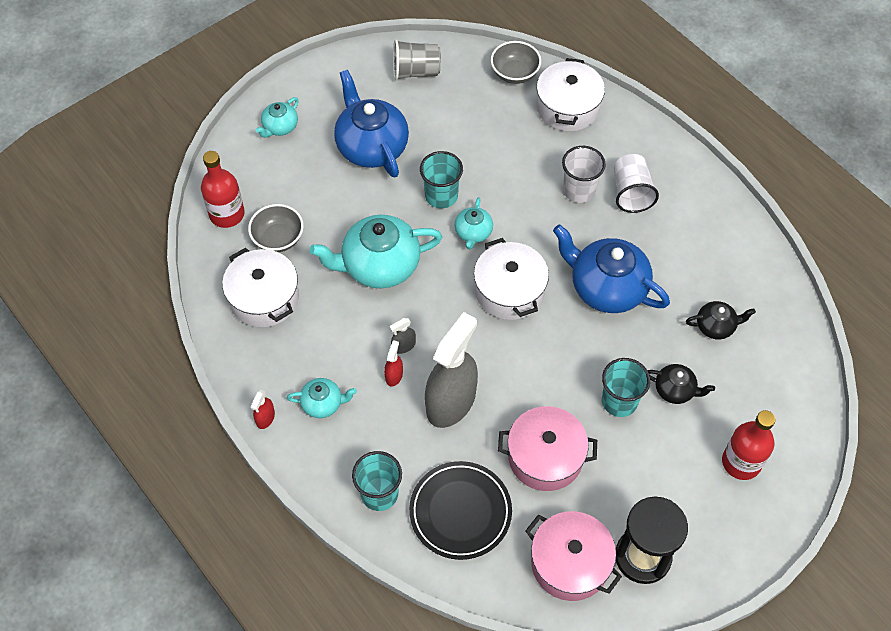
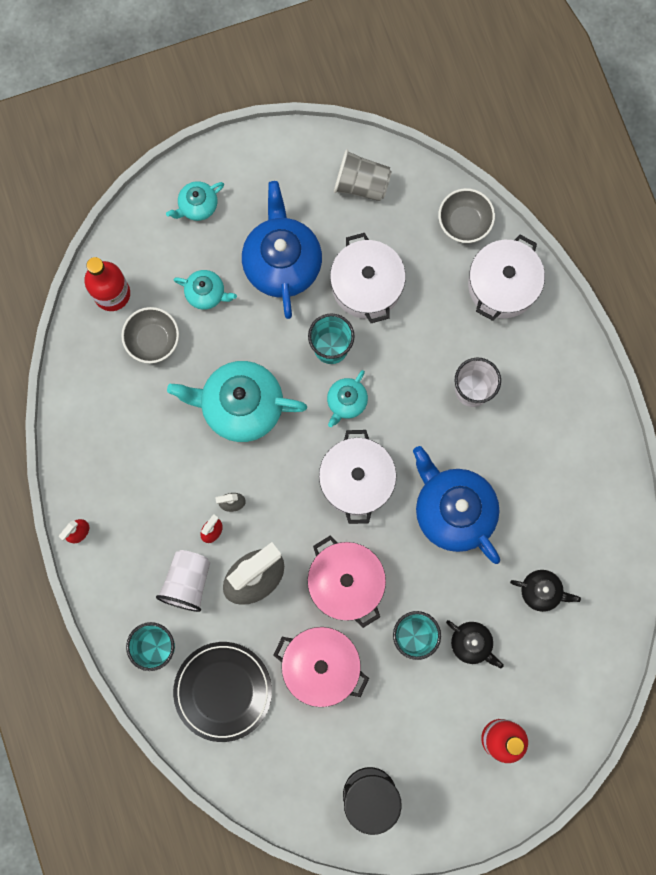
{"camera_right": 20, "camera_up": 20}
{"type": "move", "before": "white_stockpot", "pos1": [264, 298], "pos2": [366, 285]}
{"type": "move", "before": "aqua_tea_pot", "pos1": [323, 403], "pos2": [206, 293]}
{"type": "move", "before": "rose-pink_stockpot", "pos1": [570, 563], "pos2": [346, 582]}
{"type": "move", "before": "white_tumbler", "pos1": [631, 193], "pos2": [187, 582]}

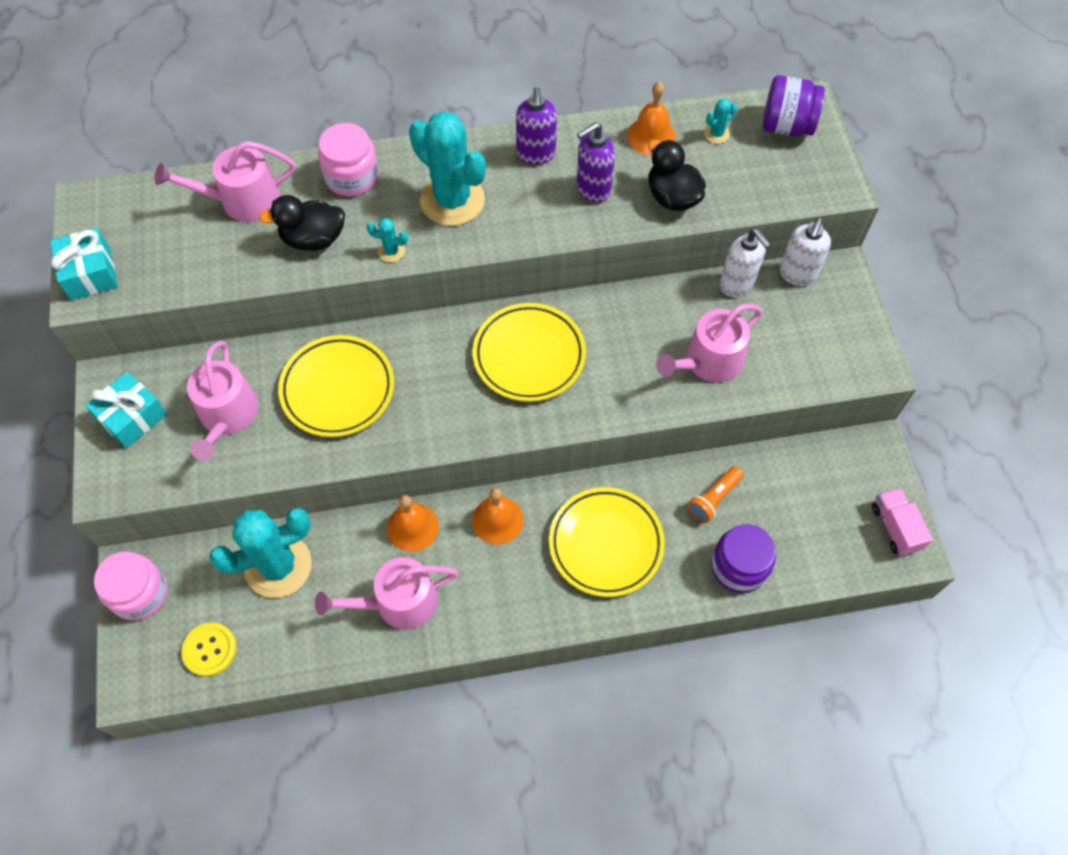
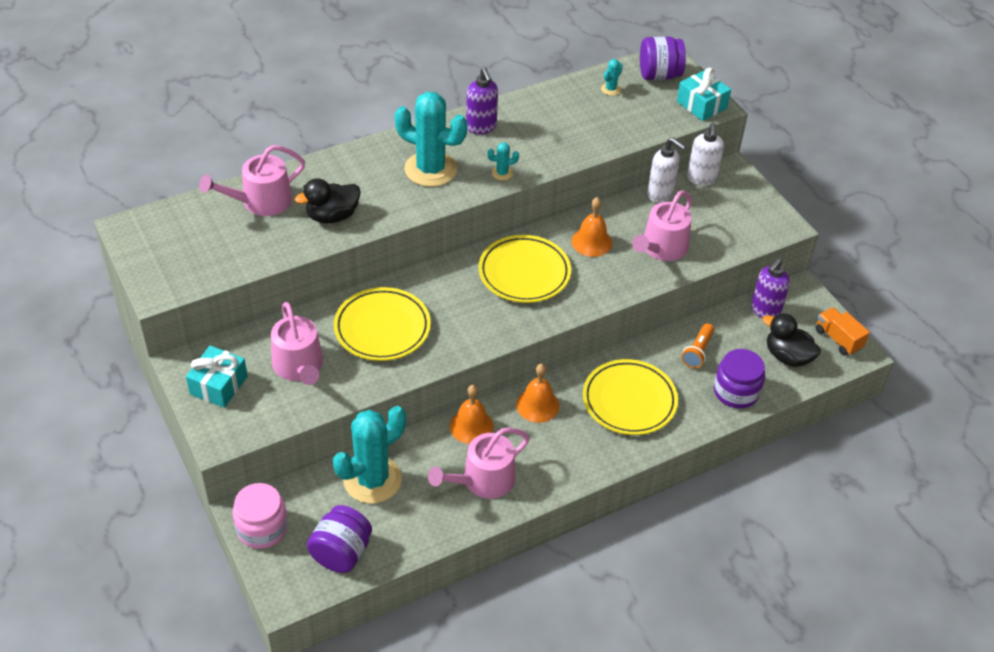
{"camera_right": -20, "camera_up": -15}
{"type": "move", "before": "aqua_gift", "pos1": [90, 273], "pos2": [701, 105]}
{"type": "replace", "before": "bright_yellow_shirt_button", "after": "purple_preserve_jar", "pos1": [210, 650], "pos2": [341, 553]}
{"type": "delete", "before": "rose-pink_preserve_jar", "pos1": [352, 176]}
{"type": "move", "before": "aqua_saguaro_cactus", "pos1": [391, 251], "pos2": [502, 173]}
{"type": "move", "before": "purple_soap_pump", "pos1": [593, 189], "pos2": [765, 311]}
{"type": "move", "before": "orange-coloured_bell", "pos1": [651, 136], "pos2": [591, 242]}
{"type": "move", "before": "black_rubber_duck", "pos1": [672, 197], "pos2": [787, 356]}
{"type": "recolor", "before": "rose-pink_toy_truck", "after": "orange-coloured_toy_truck", "pos1": [895, 527], "pos2": [838, 339]}

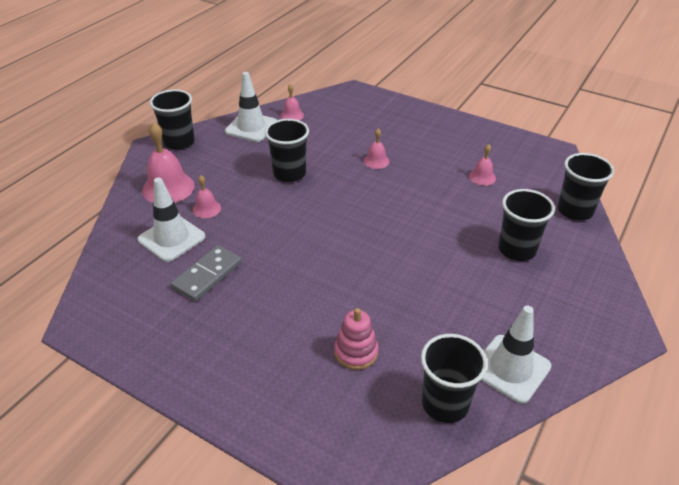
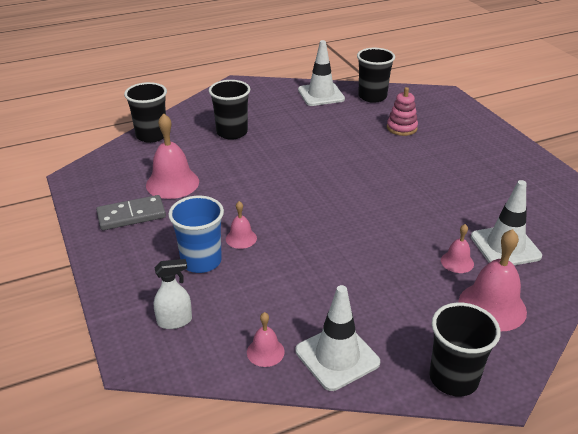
{"camera_right": -145, "camera_up": -5}
{"type": "move", "before": "ash-grey_domino_tile", "pos1": [207, 275], "pos2": [131, 215]}
{"type": "delete", "before": "black_tumbler", "pos1": [289, 174]}
{"type": "resize", "before": "rose-pink_bell", "pos1": [482, 177], "pos2": [172, 183], "scale": 1.89}
{"type": "insert", "after": "white_spray_bottle", "pos2": [175, 321]}
{"type": "insert", "after": "royal_blue_tumbler", "pos2": [201, 261]}

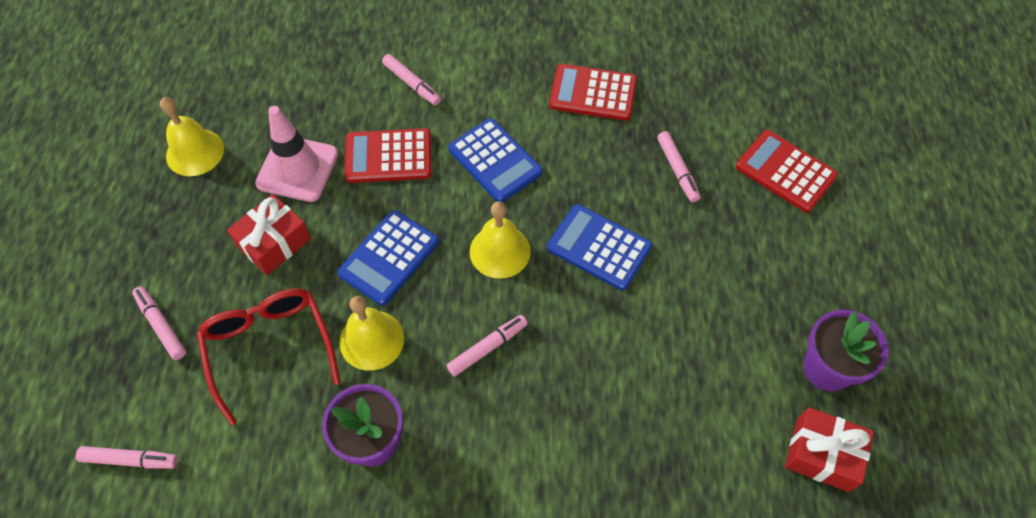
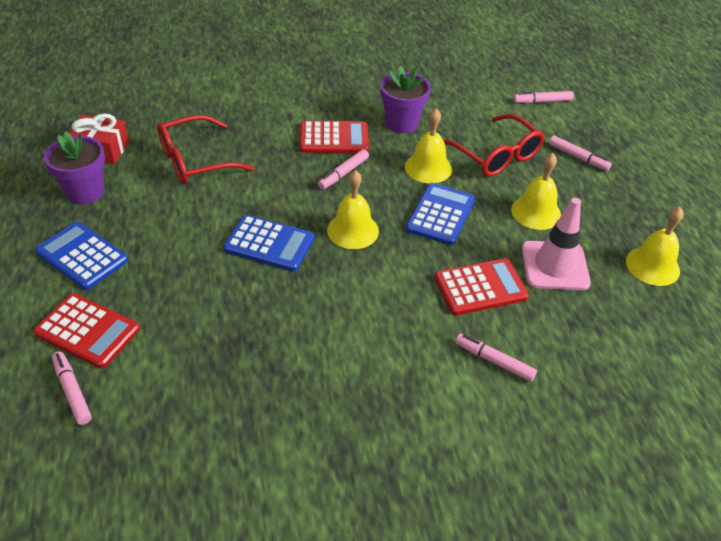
{"camera_right": 165, "camera_up": -15}
{"type": "replace", "before": "scarlet_gift", "after": "bright_yellow_bell", "pos1": [274, 242], "pos2": [536, 212]}
{"type": "move", "before": "royal_blue_pocket_calculator", "pos1": [495, 161], "pos2": [82, 256]}
{"type": "move", "before": "scarlet_pocket_calculator", "pos1": [593, 93], "pos2": [334, 138]}
{"type": "move", "before": "rose-pink_felt_pen", "pos1": [677, 170], "pos2": [72, 391]}
{"type": "insert", "after": "scarlet_eyeglasses", "pos2": [195, 161]}

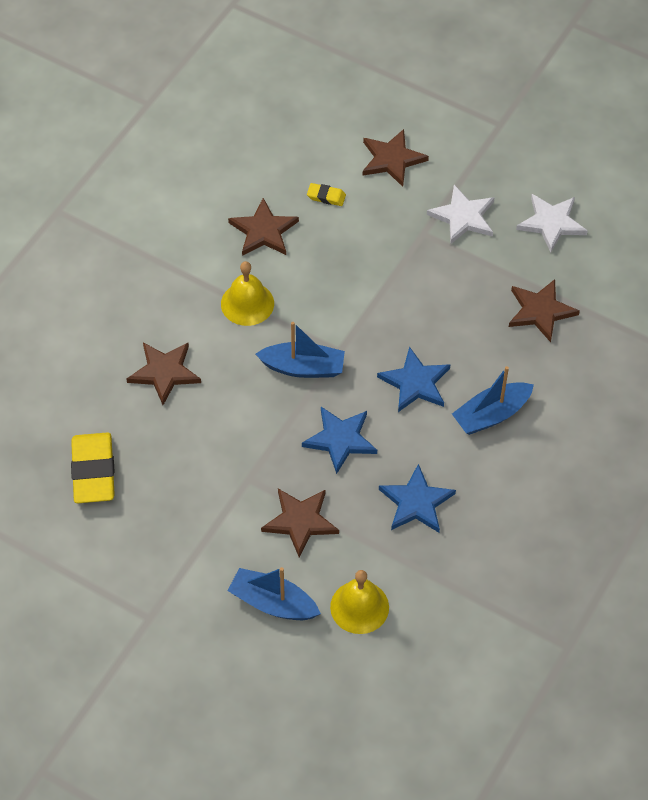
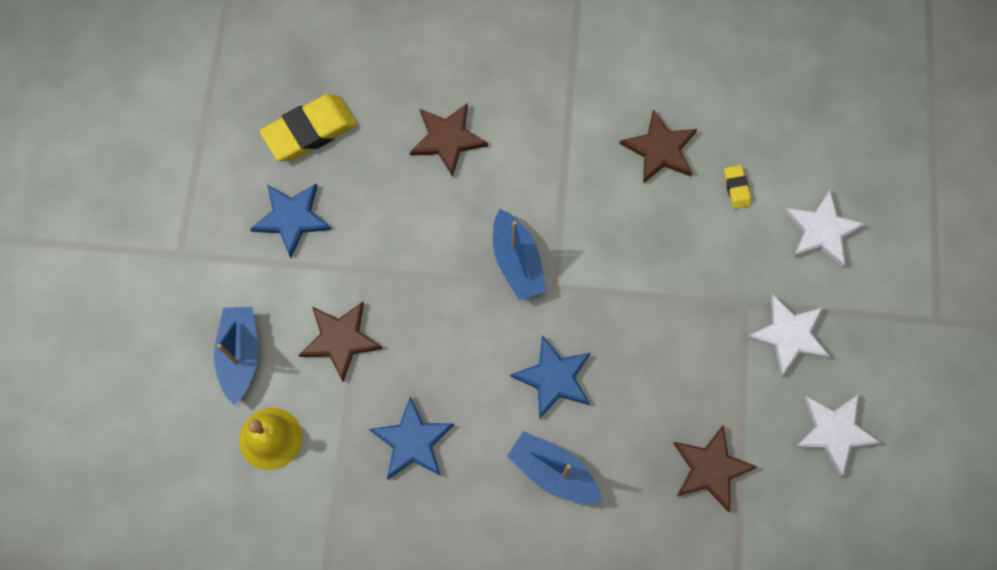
{"camera_right": 65, "camera_up": 15}
{"type": "delete", "before": "bright_yellow_bell", "pos1": [247, 303]}
{"type": "move", "before": "royal_blue_five-pointed_star", "pos1": [340, 439], "pos2": [292, 218]}
{"type": "recolor", "before": "dark_brown_five-pointed_star", "after": "white_five-pointed_star", "pos1": [392, 159], "pos2": [822, 230]}

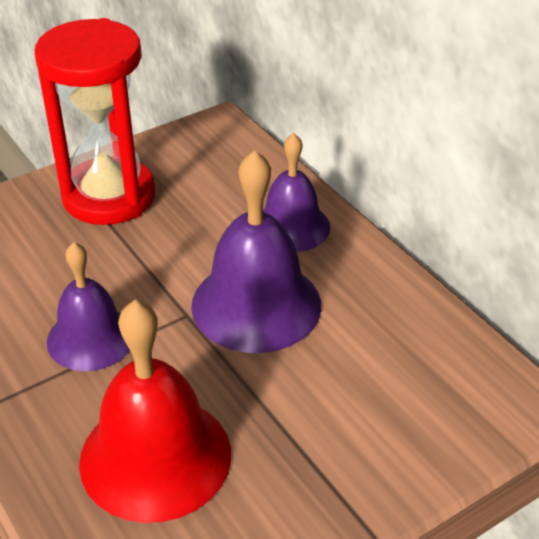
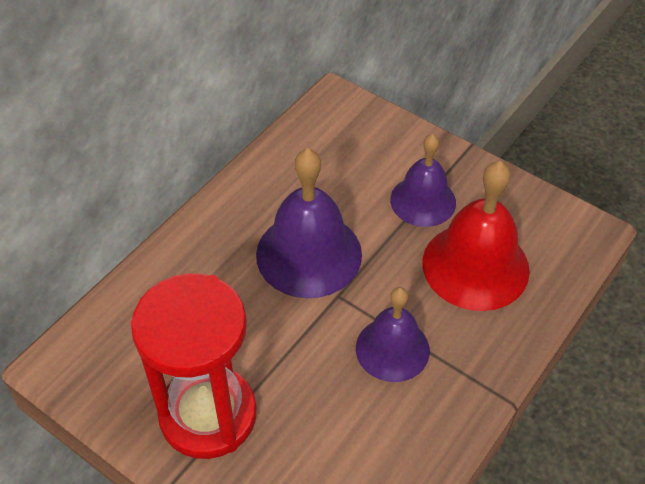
{"camera_right": -110, "camera_up": 10}
{"type": "move", "before": "purple_bell", "pos1": [291, 226], "pos2": [423, 201]}

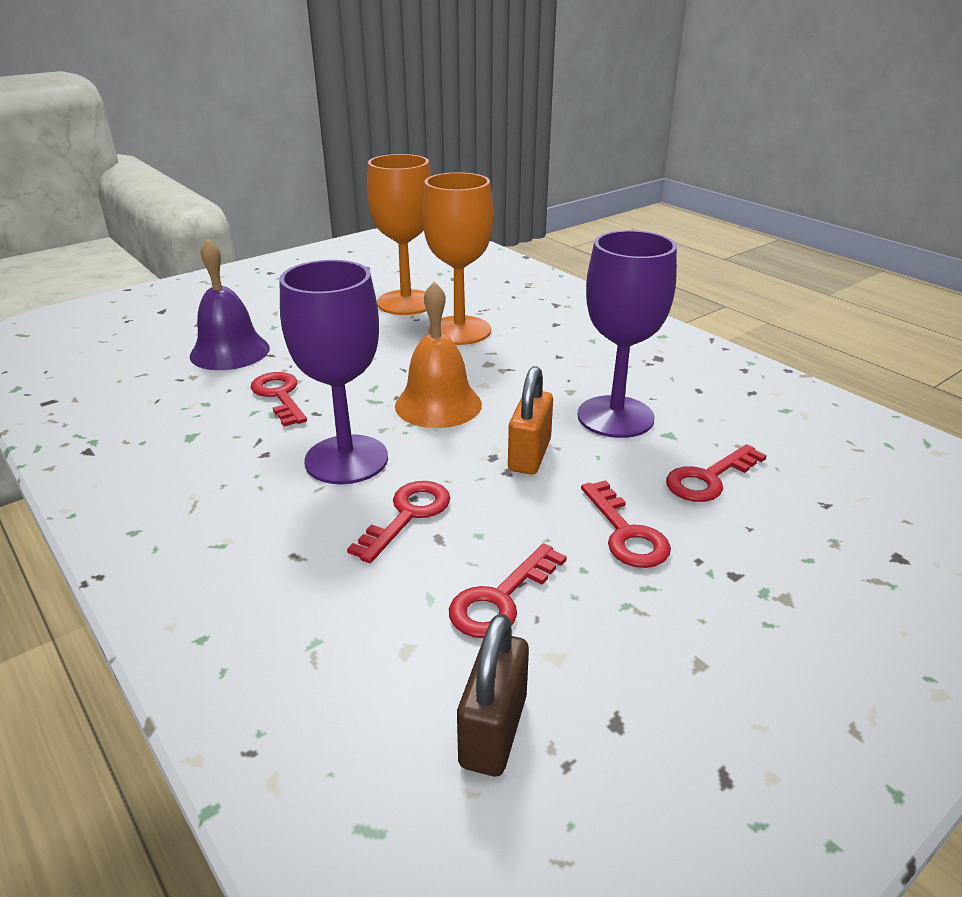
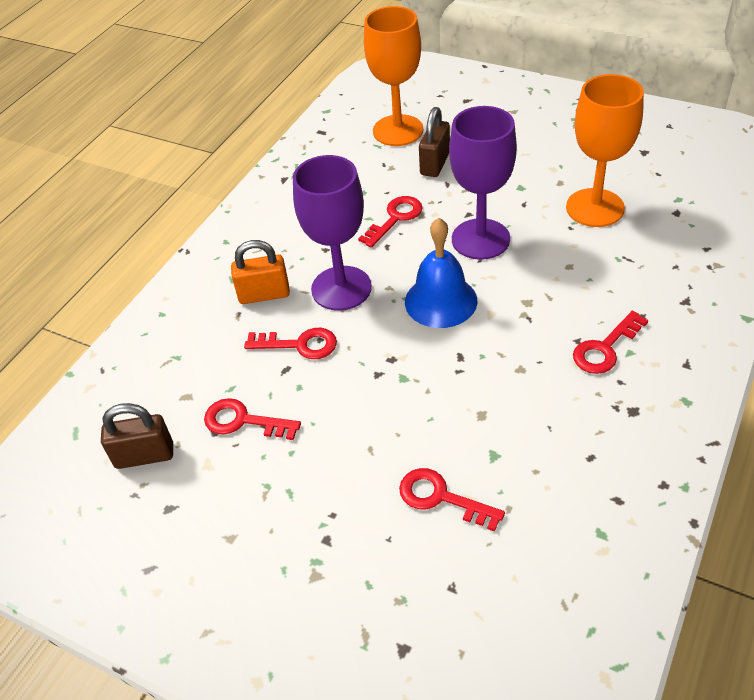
{"camera_right": 70, "camera_up": 15}
{"type": "replace", "before": "purple_bell", "after": "dark_brown_padlock", "pos1": [230, 352], "pos2": [435, 164]}
{"type": "recolor", "before": "orange-coloured_bell", "after": "royal_blue_bell", "pos1": [438, 404], "pos2": [441, 301]}
{"type": "move", "before": "orange-coloured_chalice", "pos1": [459, 330], "pos2": [398, 130]}
{"type": "move", "before": "orange-coloured_padlock", "pos1": [529, 455], "pos2": [264, 294]}
{"type": "move", "before": "purple_chalice", "pos1": [615, 417], "pos2": [480, 239]}
{"type": "move", "before": "scarlet_key", "pos1": [626, 533], "pos2": [605, 348]}

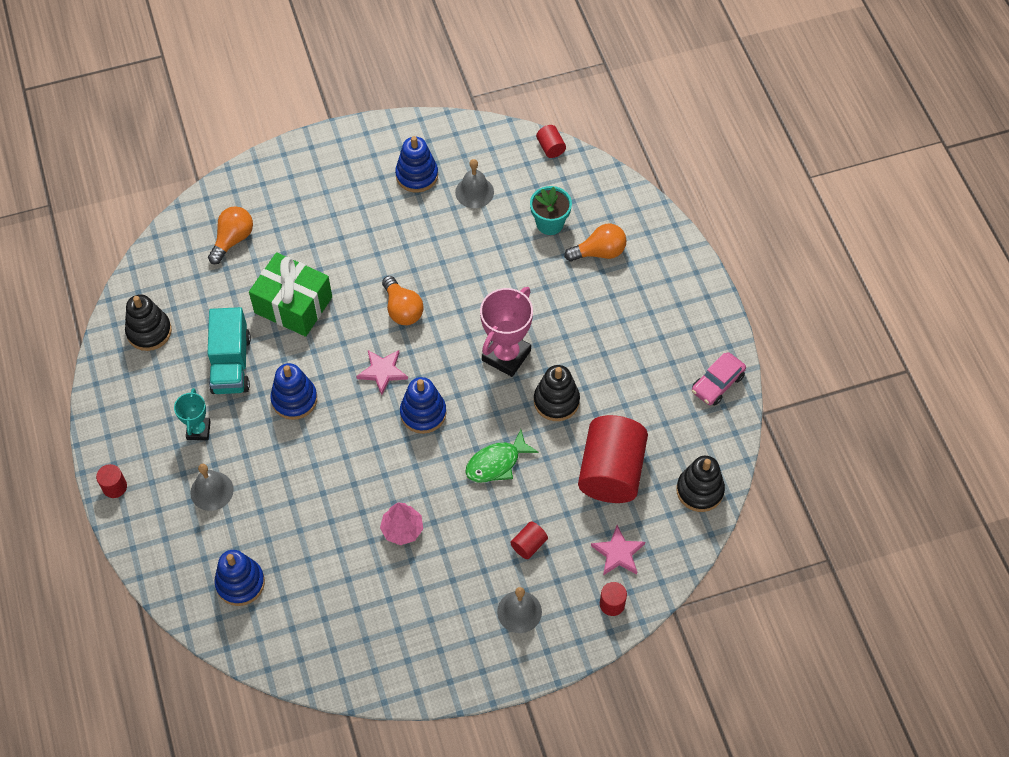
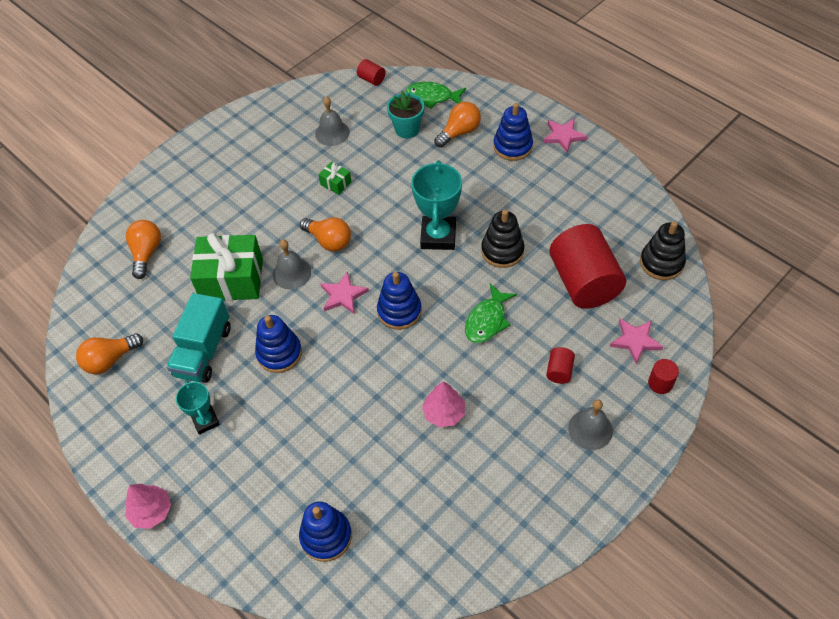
{"camera_right": -25, "camera_up": -5}
{"type": "replace", "before": "scarlet_solid_cylinder", "after": "rose-pink_fir_tree", "pos1": [114, 487], "pos2": [151, 511]}
{"type": "replace", "before": "black_ring_stacker", "after": "orange-coloured_light_bulb", "pos1": [149, 331], "pos2": [110, 360]}
{"type": "move", "before": "ash-grey_bell", "pos1": [212, 491], "pos2": [292, 273]}
{"type": "rotate", "before": "aqua_toy_truck", "pos1": [231, 364], "pos2": [203, 351], "turn": 45}
{"type": "move", "before": "royal_blue_ring_stacker", "pos1": [417, 175], "pos2": [512, 146]}
{"type": "recolor", "before": "rose-pink_award_cup", "after": "aqua_award_cup", "pos1": [506, 355], "pos2": [438, 236]}
{"type": "delete", "before": "rose-pink_car", "pos1": [717, 383]}
{"type": "insert", "after": "green_gift", "pos2": [336, 183]}
{"type": "insert", "after": "green_fish", "pos2": [432, 97]}
{"type": "insert", "after": "rose-pink_five-pointed_star", "pos2": [563, 136]}

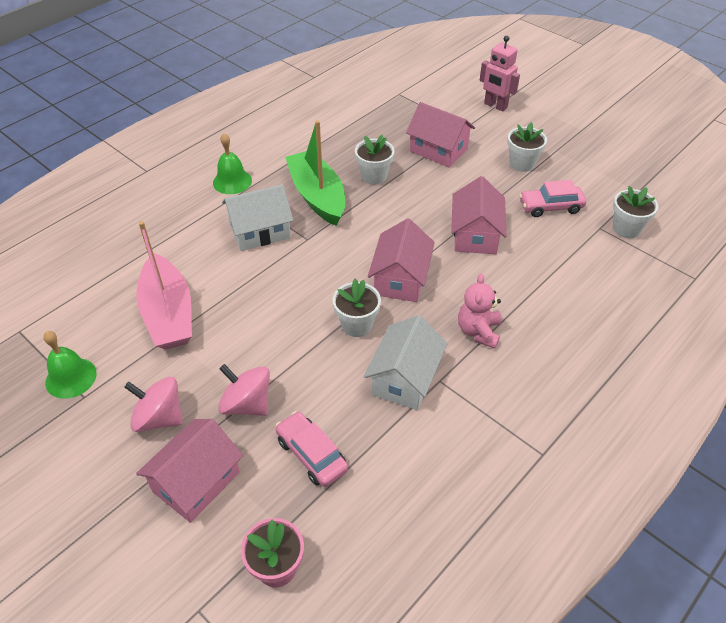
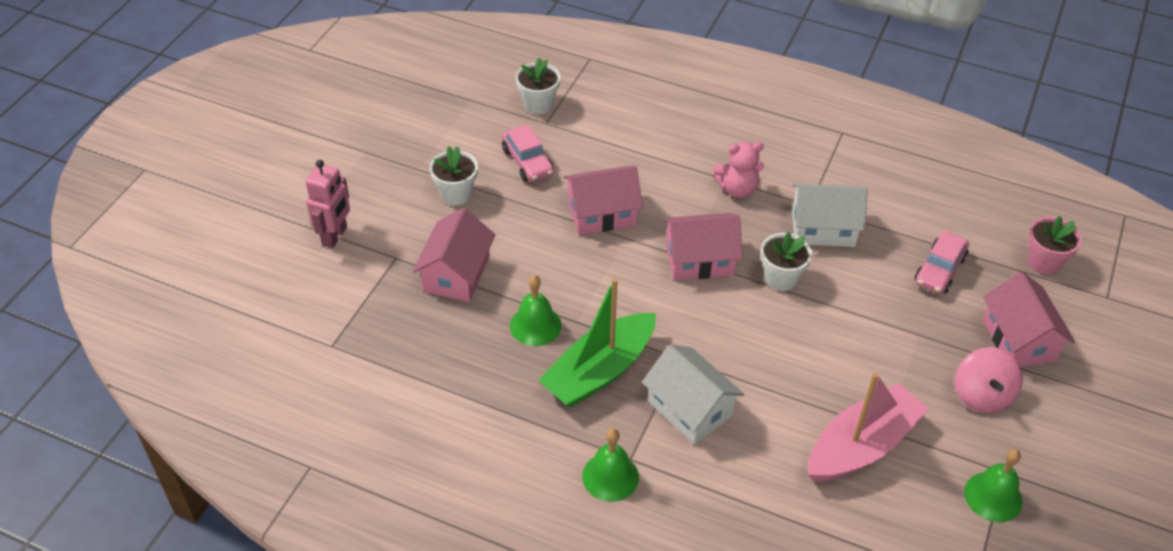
{"camera_right": -110, "camera_up": 0}
{"type": "rotate", "before": "rose-pink_house", "pos1": [196, 482], "pos2": [1018, 339], "turn": 60}
{"type": "delete", "before": "rose-pink_toy_top", "pos1": [247, 404]}
{"type": "replace", "before": "white_potted_plant", "after": "green_bell", "pos1": [374, 176], "pos2": [535, 325]}

